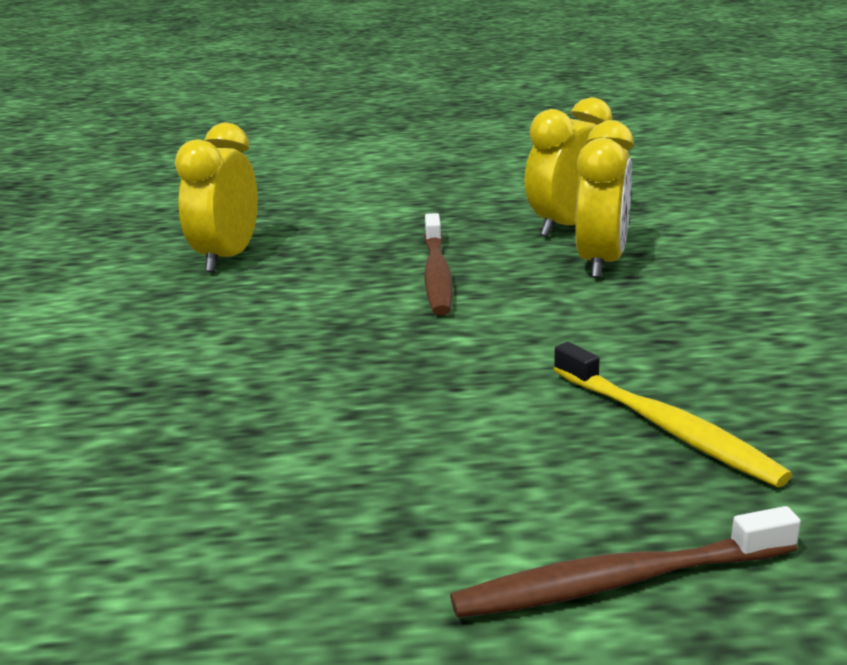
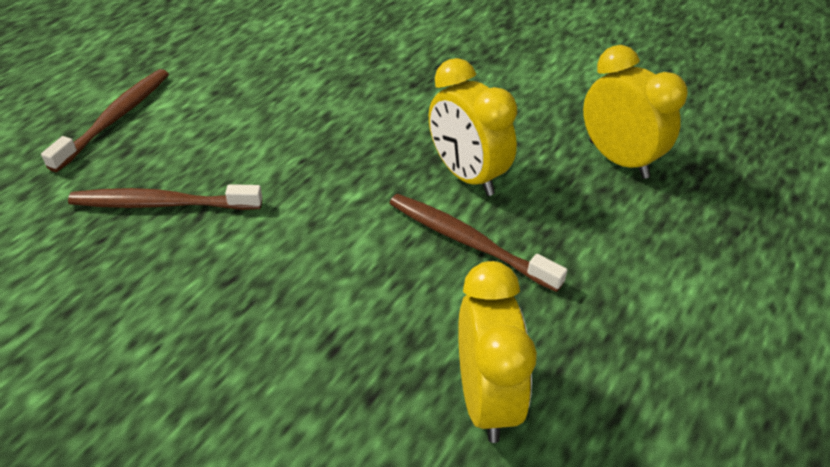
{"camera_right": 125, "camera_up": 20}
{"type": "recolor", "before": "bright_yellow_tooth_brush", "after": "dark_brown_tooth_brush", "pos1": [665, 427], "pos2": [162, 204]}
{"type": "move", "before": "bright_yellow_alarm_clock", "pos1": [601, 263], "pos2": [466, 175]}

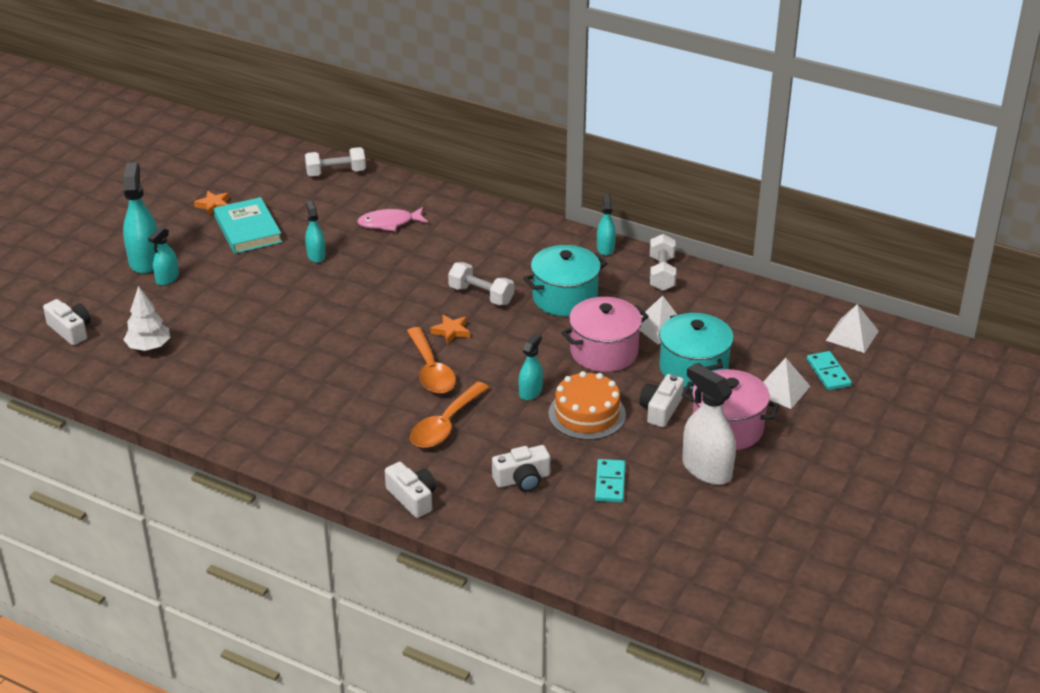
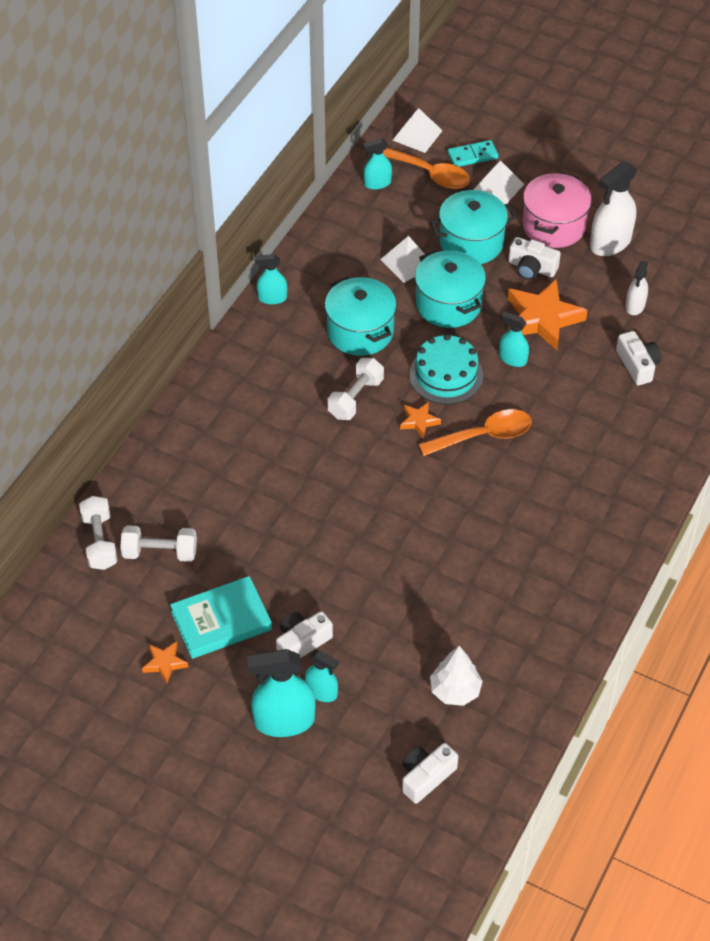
{"camera_right": -90, "camera_up": 15}
{"type": "move", "before": "aqua_spray_bottle", "pos1": [316, 255], "pos2": [377, 183]}
{"type": "delete", "before": "rose-pink_fish", "pos1": [389, 223]}
{"type": "move", "before": "white_camera", "pos1": [412, 498], "pos2": [302, 642]}
{"type": "move", "before": "orange-coloured_tablespoon", "pos1": [445, 424], "pos2": [429, 174]}
{"type": "replace", "before": "orange-coloured_cake", "after": "orange-coloured_five-pointed_star", "pos1": [587, 414], "pos2": [542, 319]}
{"type": "recolor", "before": "rose-pink_stockpot", "after": "aqua_stockpot", "pos1": [604, 352], "pos2": [448, 304]}
{"type": "replace", "before": "aqua_domino_tile", "after": "white_spray_bottle", "pos1": [610, 483], "pos2": [635, 306]}
{"type": "move", "before": "white_hand_weight", "pos1": [662, 273], "pos2": [160, 552]}
{"type": "insert", "after": "aqua_cake", "pos2": [446, 375]}

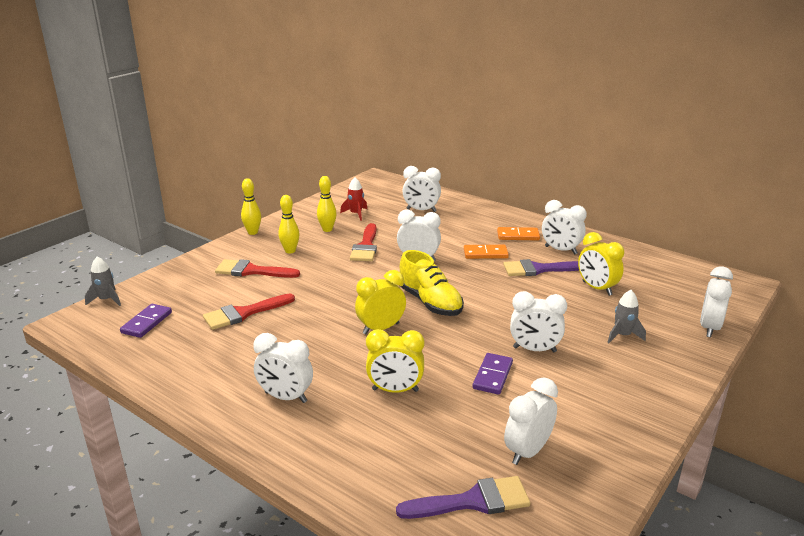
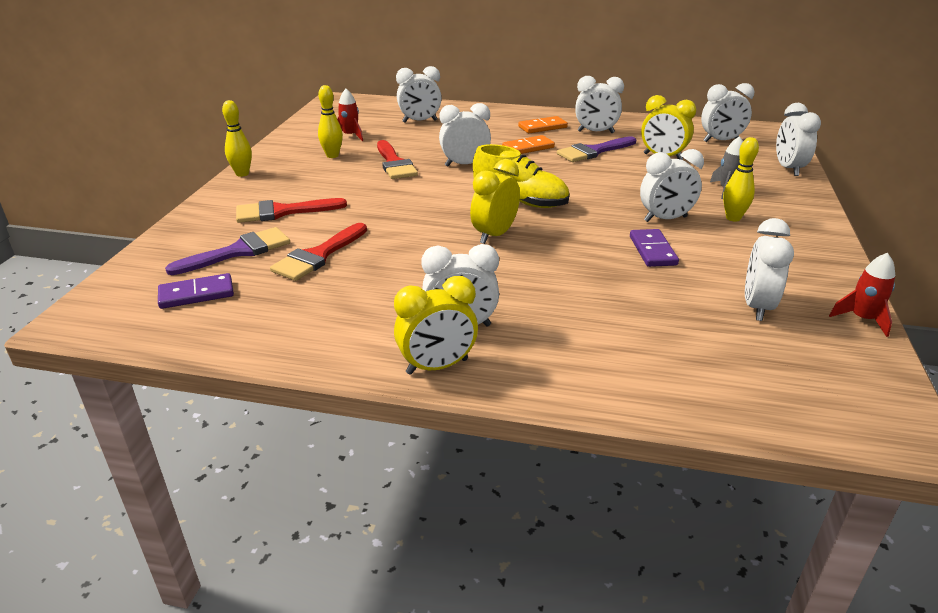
{"camera_right": -25, "camera_up": 5}
{"type": "delete", "before": "ash-grey_spaceship", "pos1": [107, 300]}
{"type": "rotate", "before": "purple_domino_tile", "pos1": [146, 322], "pos2": [196, 294], "turn": 75}
{"type": "move", "before": "bright_yellow_skittle", "pos1": [290, 251], "pos2": [733, 218]}
{"type": "move", "before": "bright_yellow_alarm_clock", "pos1": [395, 390], "pos2": [437, 366]}
{"type": "move", "before": "purple_brush", "pos1": [473, 501], "pos2": [238, 251]}
{"type": "insert", "after": "white_alarm_clock", "pos2": [721, 141]}
{"type": "insert", "after": "scarlet_spaceship", "pos2": [862, 319]}

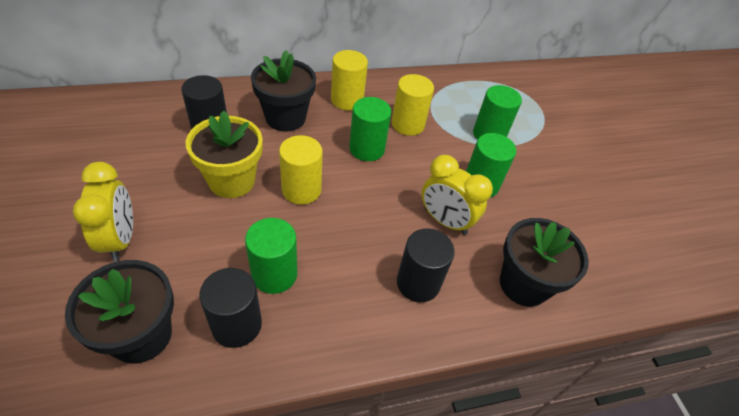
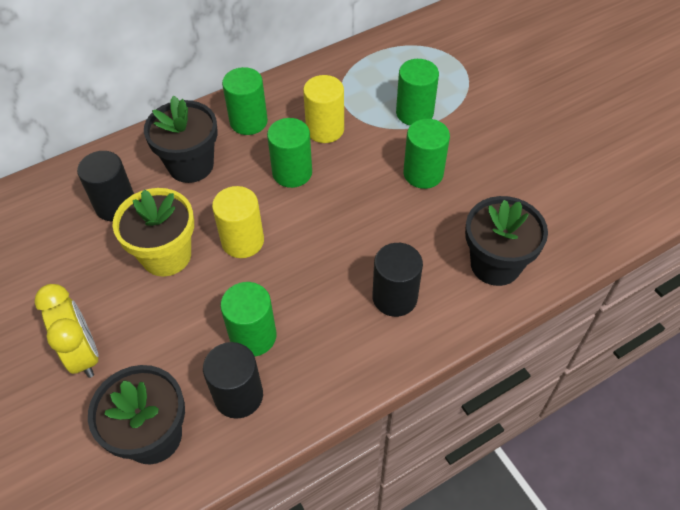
{"camera_right": -10, "camera_up": 5}
{"type": "recolor", "before": "bright_yellow_solid_cylinder", "after": "green_solid_cylinder", "pos1": [347, 100], "pos2": [248, 122]}
{"type": "delete", "before": "bright_yellow_alarm_clock", "pos1": [445, 221]}

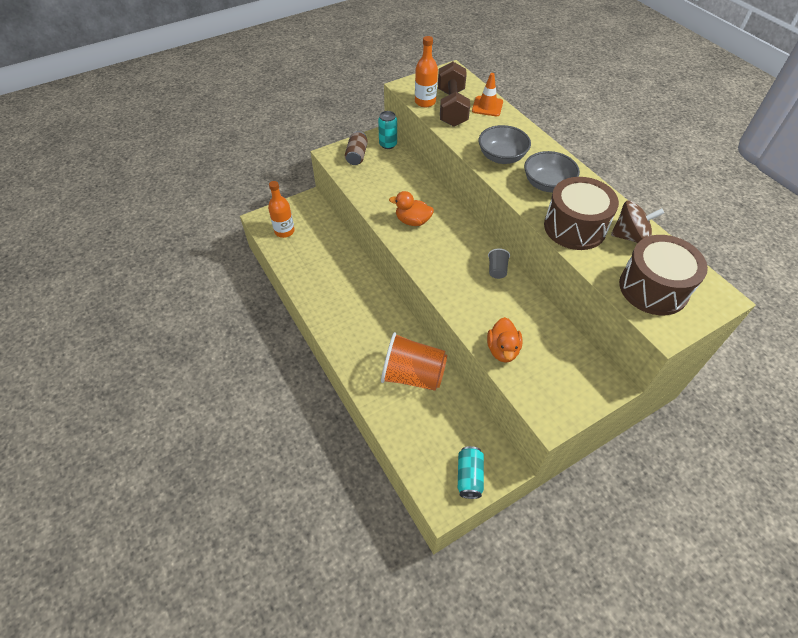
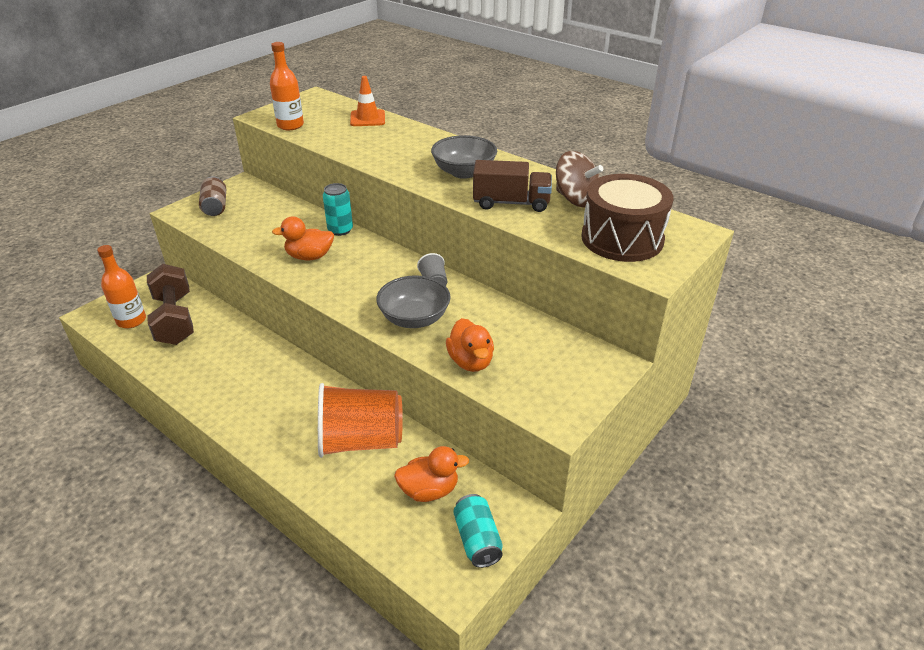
{"camera_right": -20, "camera_up": -15}
{"type": "move", "before": "aqua_tin", "pos1": [388, 144], "pos2": [340, 230]}
{"type": "move", "before": "dark_brown_hand_weight", "pos1": [452, 108], "pos2": [175, 319]}
{"type": "move", "before": "ash-grey_deep_dish", "pos1": [501, 157], "pos2": [414, 318]}
{"type": "replace", "before": "dark_brown_drum", "after": "dark_brown_toy_truck", "pos1": [575, 227], "pos2": [511, 203]}
{"type": "rotate", "before": "dark_brown_toy_top", "pos1": [630, 236], "pos2": [576, 199], "turn": 60}
{"type": "insert", "after": "orange-coloured_rubber_duck", "pos2": [429, 490]}

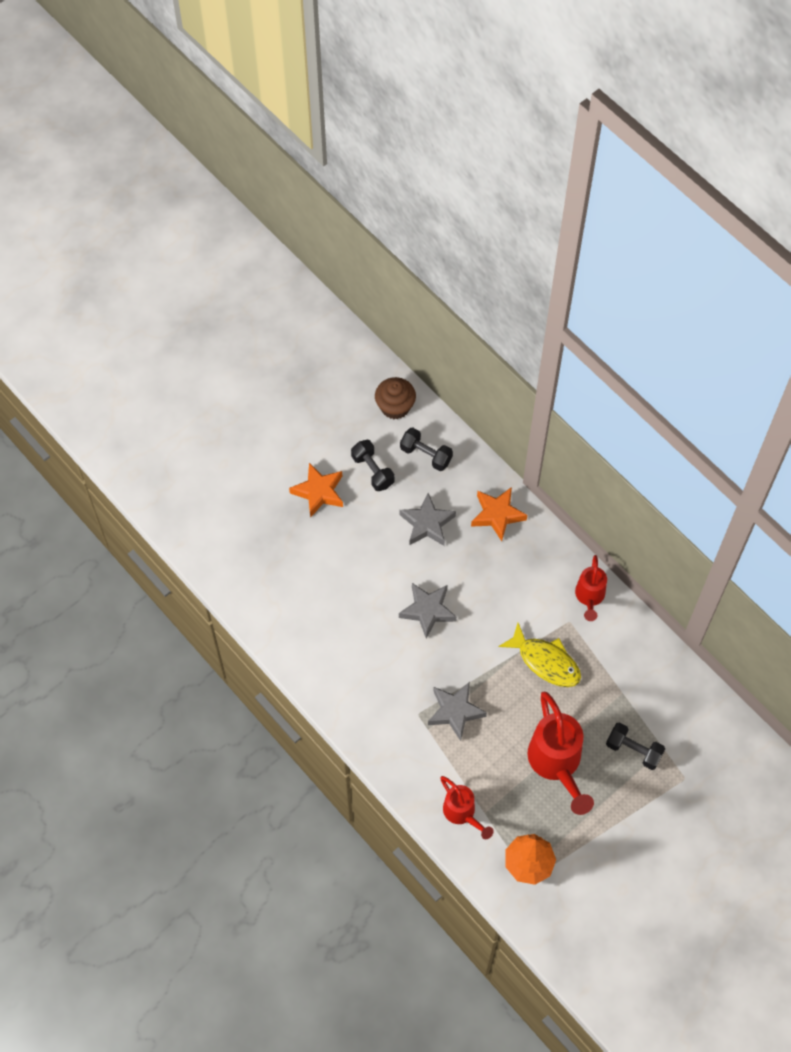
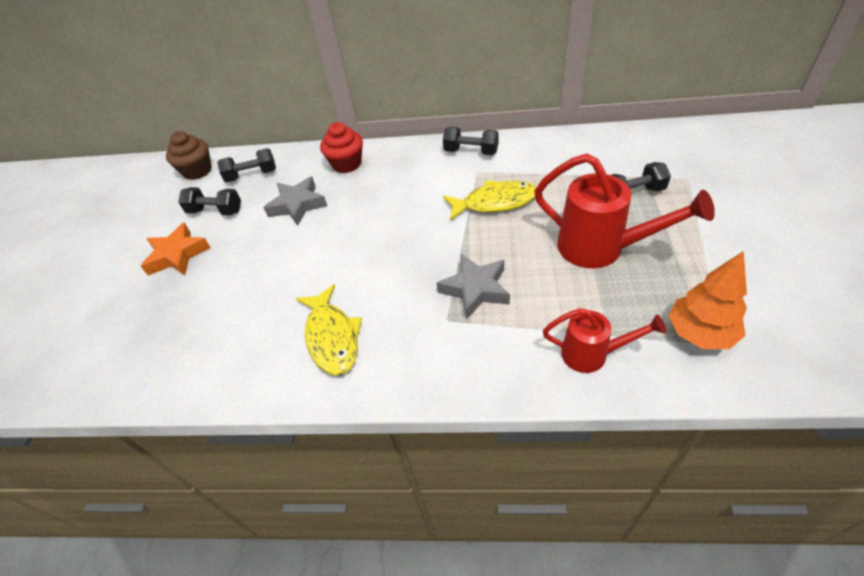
{"camera_right": -40, "camera_up": -15}
{"type": "delete", "before": "ash-grey_five-pointed_star", "pos1": [427, 611]}
{"type": "replace", "before": "orange-coloured_five-pointed_star", "after": "scarlet_fairy_cake", "pos1": [497, 515], "pos2": [347, 164]}
{"type": "replace", "before": "scarlet_watering_pot", "after": "black_hand_weight", "pos1": [589, 597], "pos2": [471, 152]}
{"type": "insert", "after": "bright_yellow_fish", "pos2": [332, 337]}

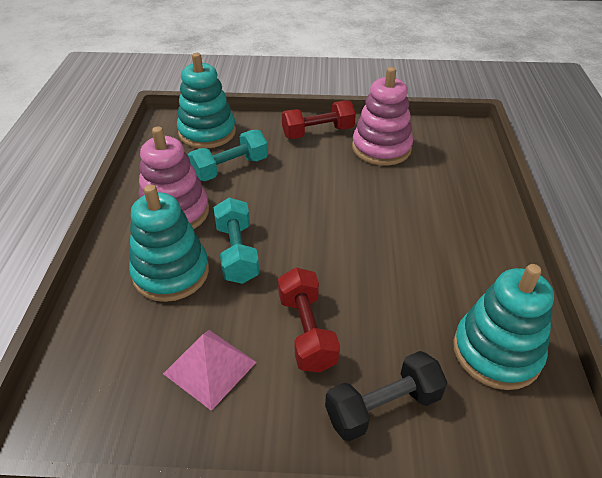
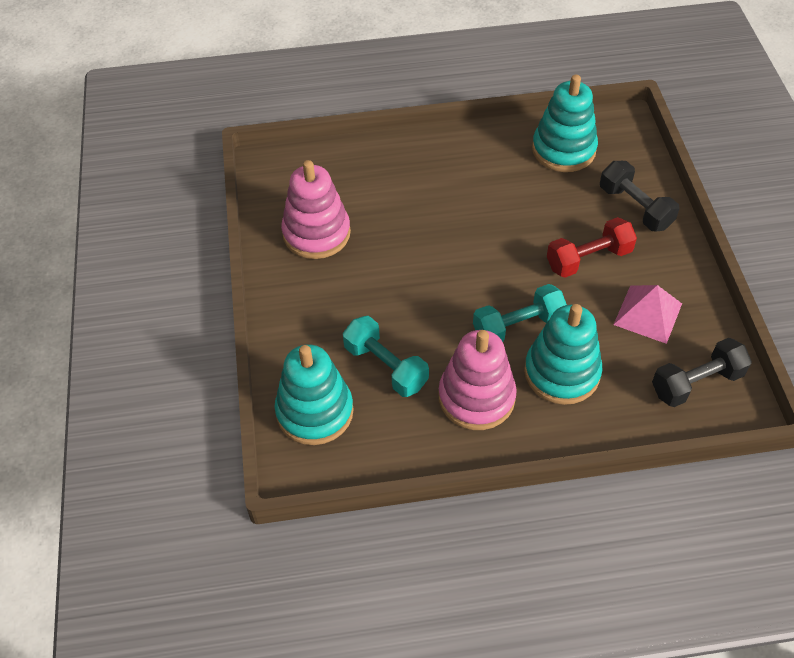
{"camera_right": -100, "camera_up": 10}
{"type": "delete", "before": "scarlet_hand_weight", "pos1": [318, 132]}
{"type": "insert", "after": "black_hand_weight", "pos2": [696, 383]}

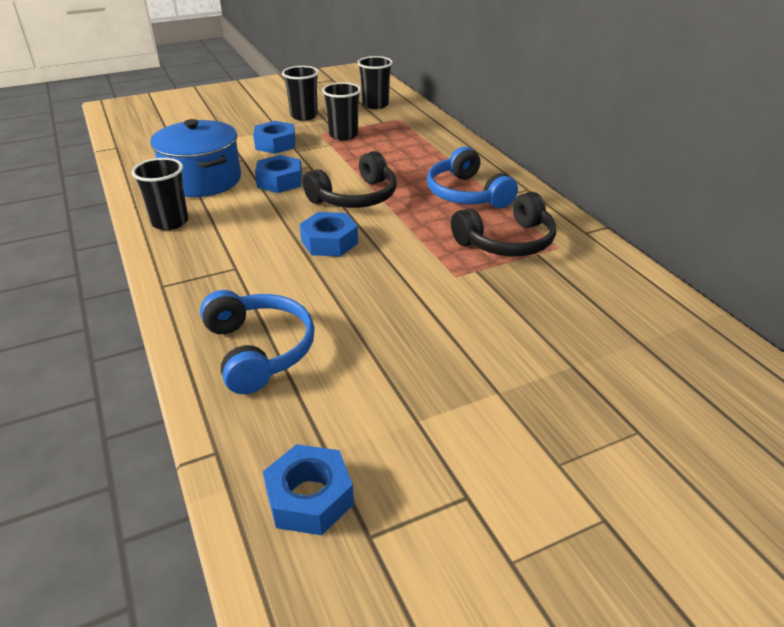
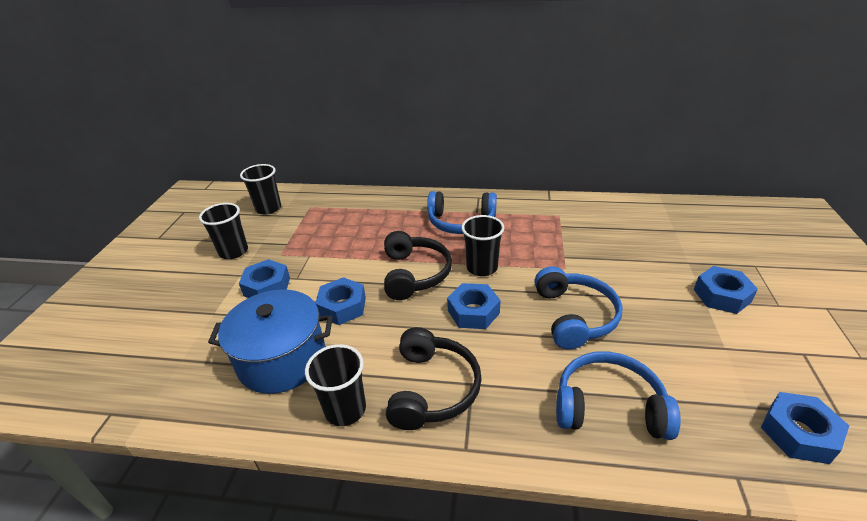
{"camera_right": -55, "camera_up": 0}
{"type": "move", "before": "black_tumbler", "pos1": [343, 135], "pos2": [482, 268]}
{"type": "move", "before": "black_headphones", "pos1": [507, 242], "pos2": [432, 388]}
{"type": "insert", "after": "royal_blue_headphones", "pos2": [574, 316]}
{"type": "insert", "after": "royal_blue_hexagon_nut", "pos2": [721, 295]}

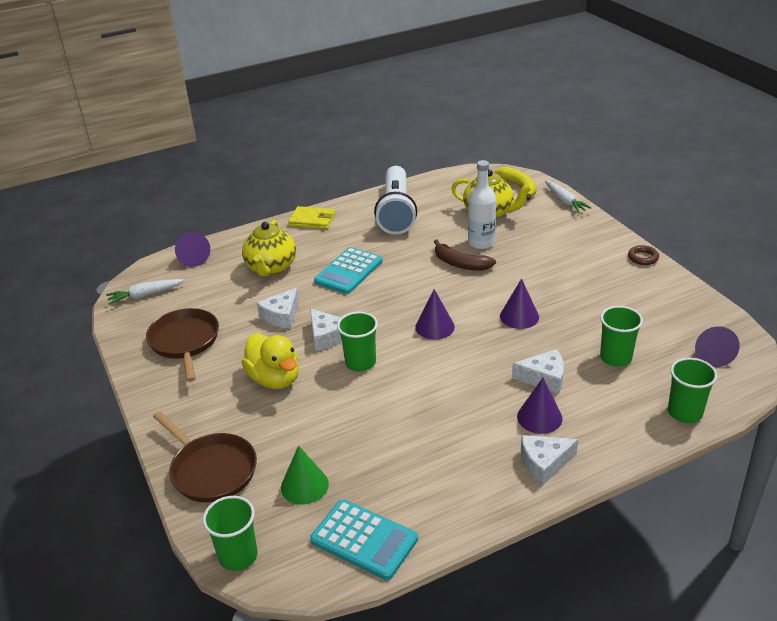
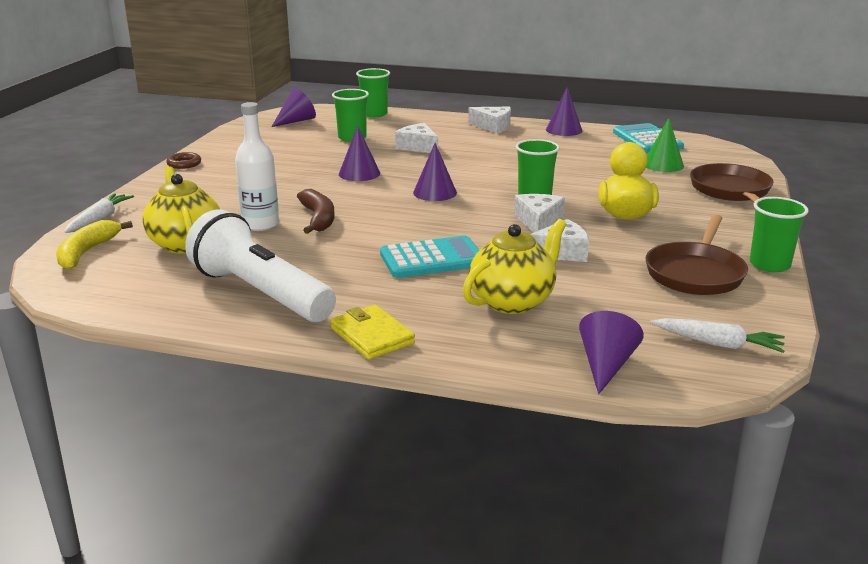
{"camera_right": -140, "camera_up": -10}
{"type": "move", "before": "green_tumbler", "pos1": [238, 556], "pos2": [769, 265]}
{"type": "rotate", "before": "white_torch", "pos1": [396, 212], "pos2": [260, 293], "turn": -90}
{"type": "move", "before": "purple_cone_shape", "pos1": [539, 417], "pos2": [564, 130]}

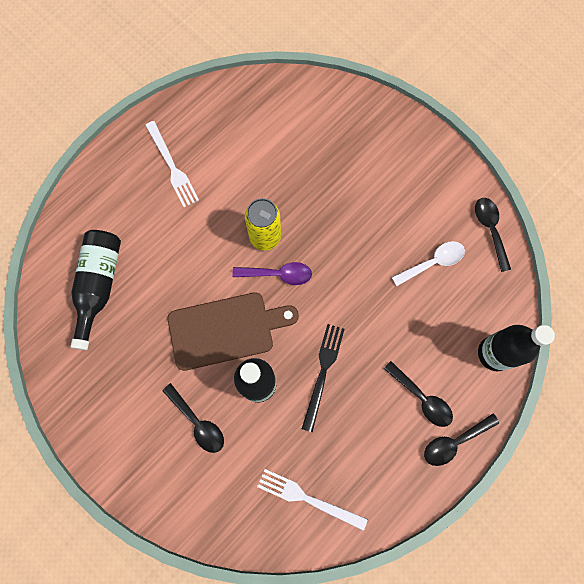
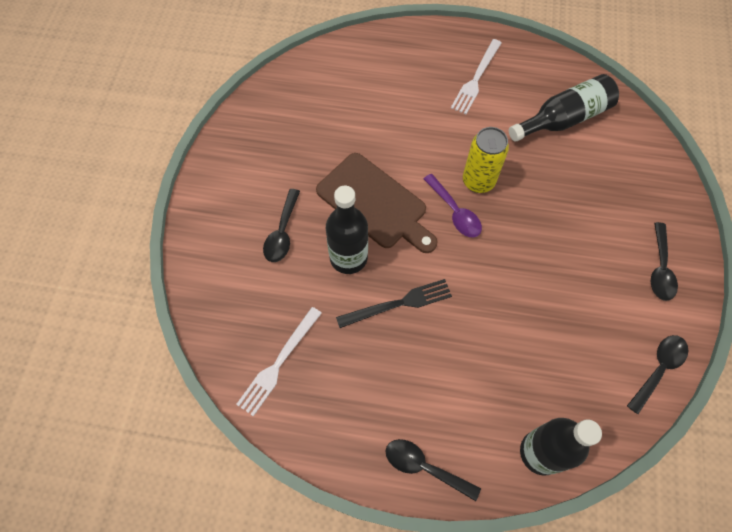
{"camera_right": 55, "camera_up": -10}
{"type": "move", "before": "black_drink_bottle", "pos1": [99, 285], "pos2": [563, 119]}
{"type": "rotate", "before": "white_dinner_fork", "pos1": [308, 498], "pos2": [278, 363], "turn": -135}
{"type": "move", "before": "black_tablespoon", "pos1": [422, 398], "pos2": [660, 269]}
{"type": "delete", "before": "white_tablespoon", "pos1": [433, 262]}

